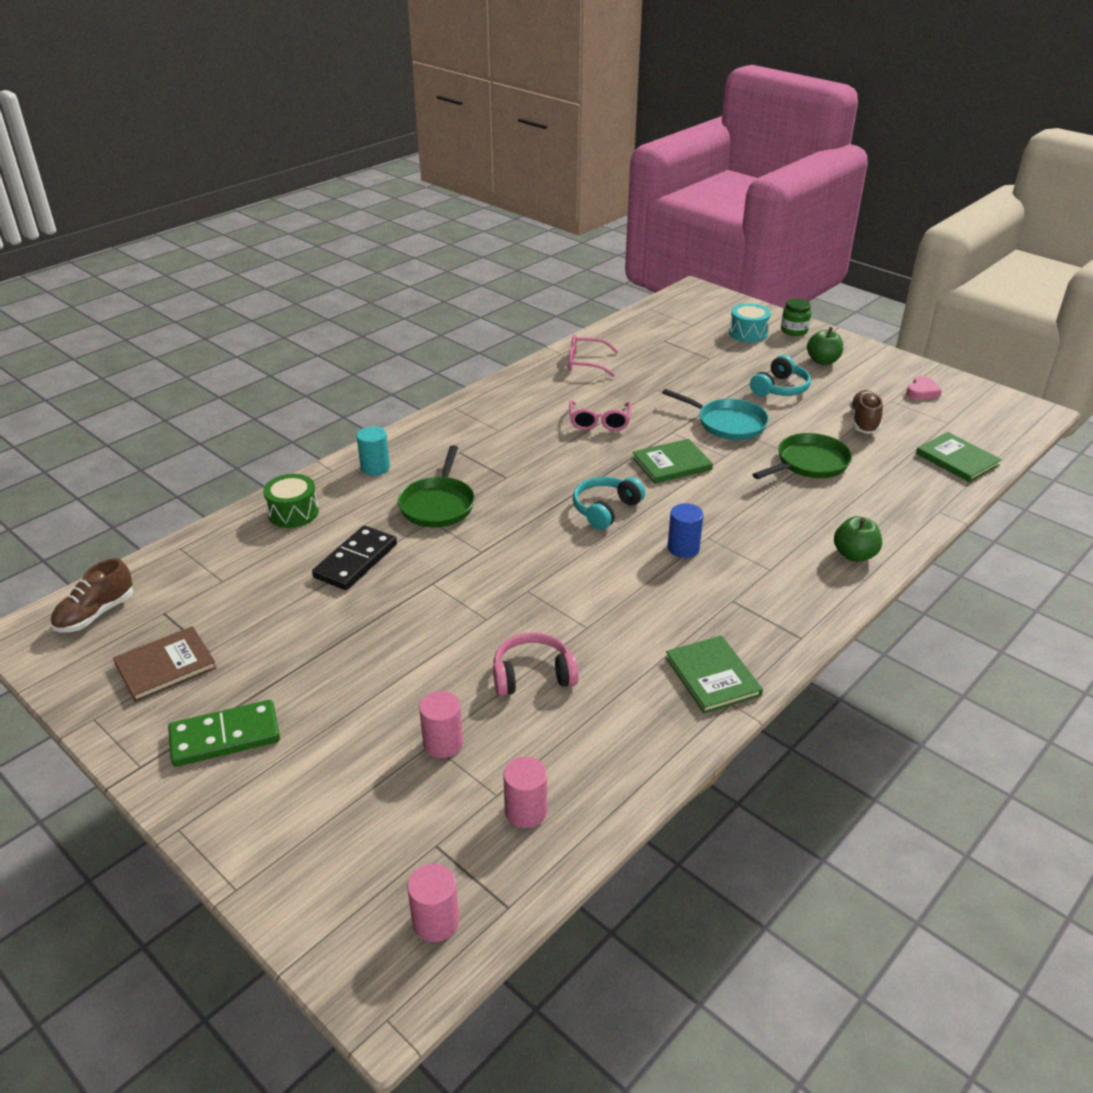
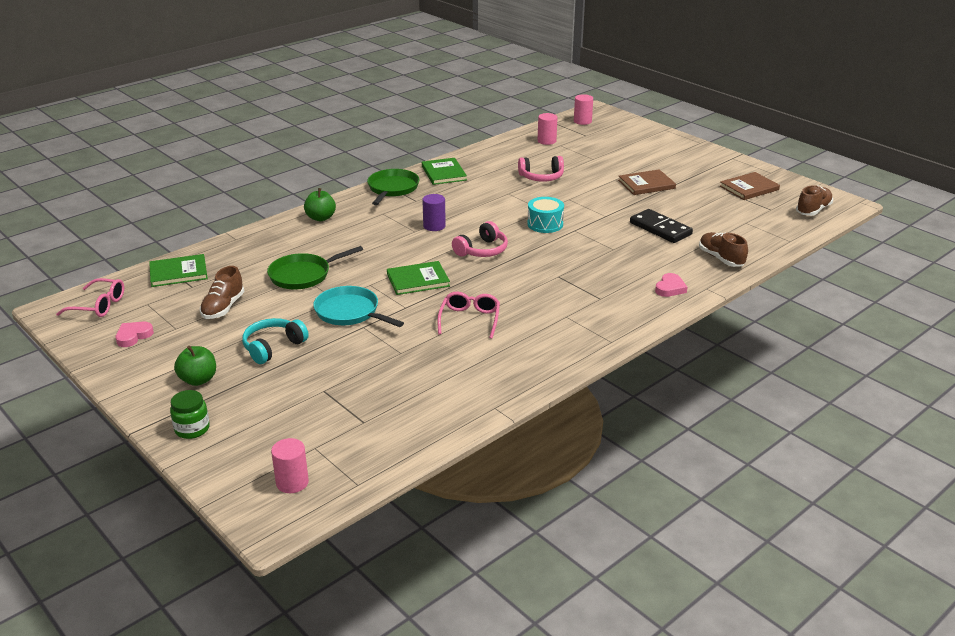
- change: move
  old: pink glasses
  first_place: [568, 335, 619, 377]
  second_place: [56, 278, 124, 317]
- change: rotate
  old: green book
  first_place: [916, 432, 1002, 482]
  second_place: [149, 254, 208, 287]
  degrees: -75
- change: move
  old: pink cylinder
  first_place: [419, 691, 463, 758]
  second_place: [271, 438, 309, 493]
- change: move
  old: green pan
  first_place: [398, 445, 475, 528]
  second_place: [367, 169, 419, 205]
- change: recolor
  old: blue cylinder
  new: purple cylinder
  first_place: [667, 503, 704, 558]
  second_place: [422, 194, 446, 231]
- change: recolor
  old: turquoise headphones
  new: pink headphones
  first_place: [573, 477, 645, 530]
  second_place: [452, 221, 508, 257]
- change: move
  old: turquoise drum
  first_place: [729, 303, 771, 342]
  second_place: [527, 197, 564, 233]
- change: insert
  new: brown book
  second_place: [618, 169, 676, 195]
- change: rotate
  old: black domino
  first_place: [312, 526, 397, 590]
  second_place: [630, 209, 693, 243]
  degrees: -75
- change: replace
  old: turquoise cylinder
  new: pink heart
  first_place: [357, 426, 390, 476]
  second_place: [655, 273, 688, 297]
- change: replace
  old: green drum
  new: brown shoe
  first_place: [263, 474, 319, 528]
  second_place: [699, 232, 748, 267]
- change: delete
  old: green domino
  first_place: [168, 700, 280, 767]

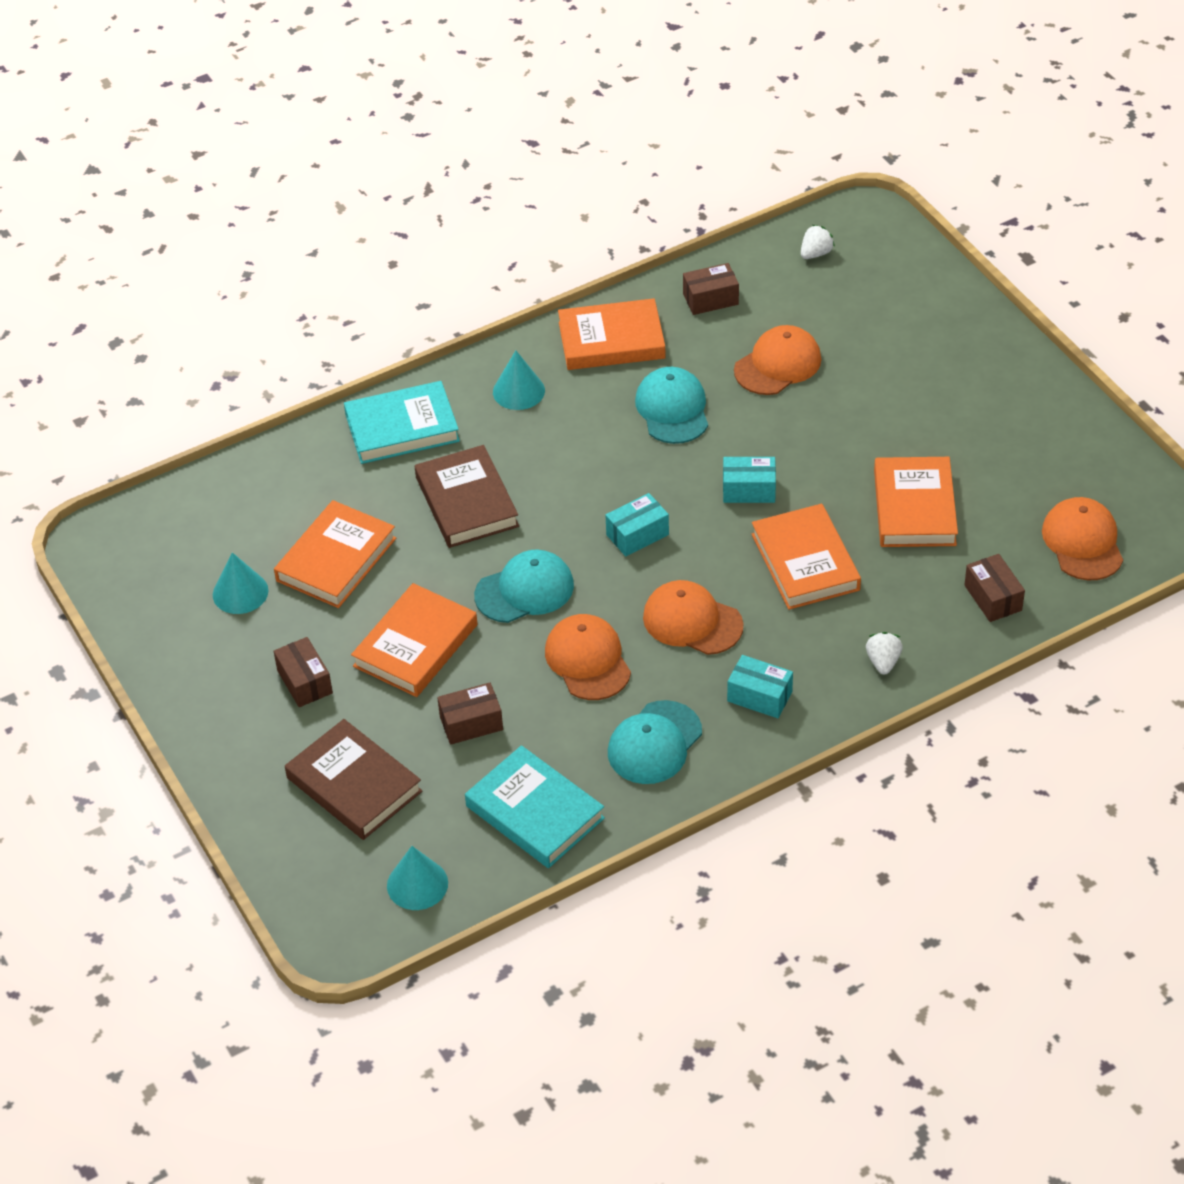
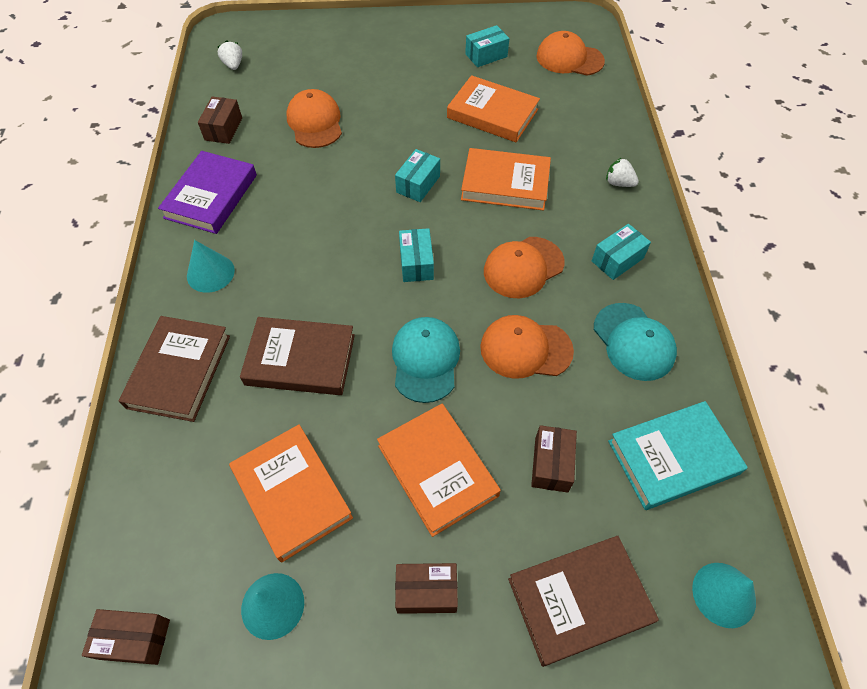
- change: move
  old: brown box
  first_place: [964, 554, 1025, 622]
  second_place: [82, 609, 170, 665]
- change: recolor
  old: turquoise book
  new: brown book
  first_place: [344, 381, 460, 464]
  second_place: [119, 316, 230, 422]
- change: recolor
  old: orange book
  new: purple book
  first_place: [558, 298, 666, 370]
  second_place: [158, 151, 257, 234]
- change: insert
  new: turquoise box
  second_place: [465, 25, 509, 67]
- change: delete
  old: turquoise cap
  first_place: [635, 367, 708, 444]

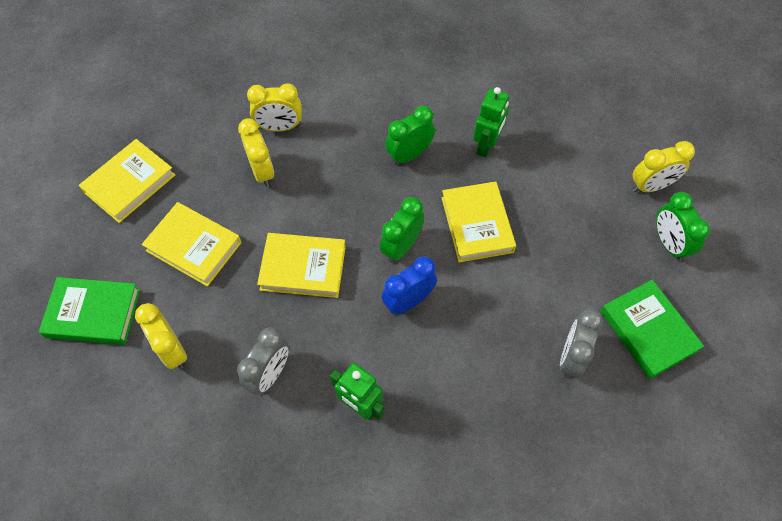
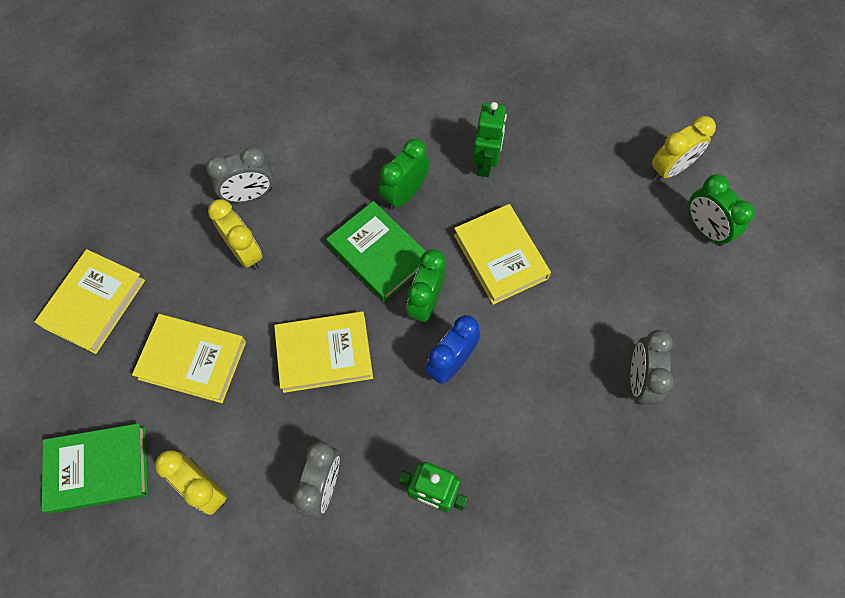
- change: recolor
  old: yellow clock
  new: grey clock
  first_place: [247, 83, 302, 132]
  second_place: [206, 147, 274, 202]
- change: move
  old: green book
  first_place: [600, 280, 704, 379]
  second_place: [326, 201, 426, 302]

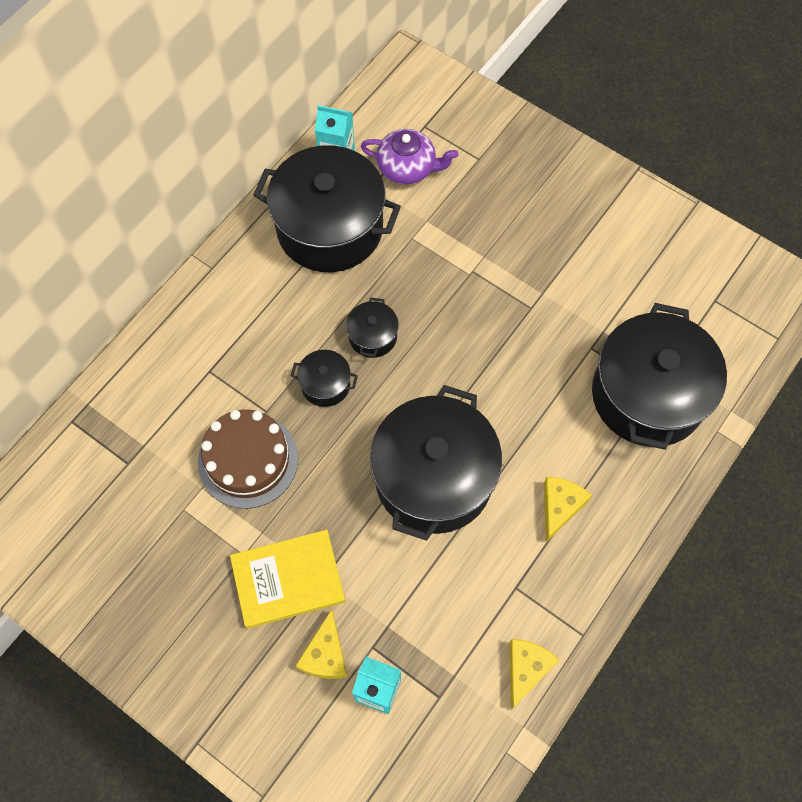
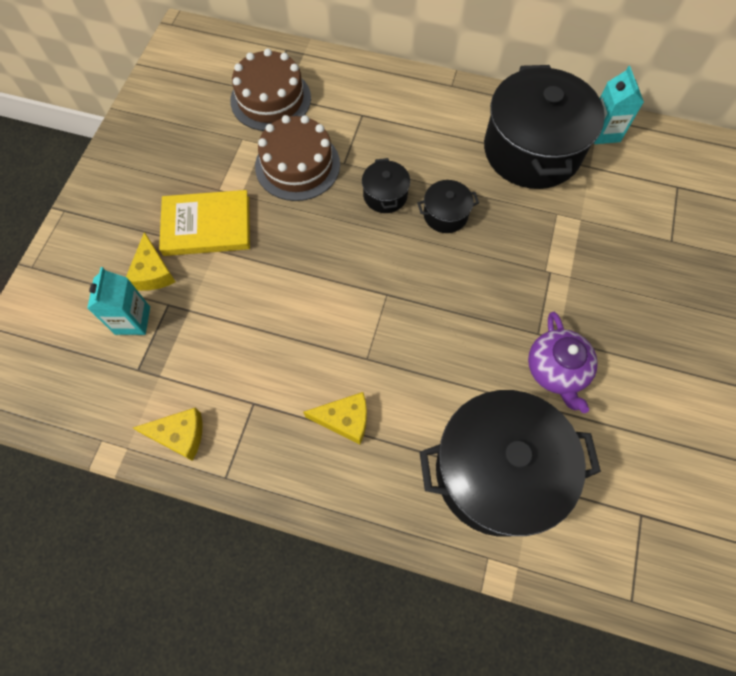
- change: rotate
  old: yellow cheese
  first_place: [295, 609, 347, 679]
  second_place: [126, 232, 175, 291]
  degrees: -90
- change: rotate
  old: yellow book
  first_place: [230, 530, 345, 629]
  second_place: [159, 190, 250, 256]
  degrees: -60
- change: insert
  new: brown cake
  second_place: [230, 48, 311, 131]
- change: move
  old: purple teapot
  first_place: [360, 129, 458, 184]
  second_place: [528, 312, 598, 413]
- change: delete
  old: black pot
  first_place: [370, 385, 502, 541]

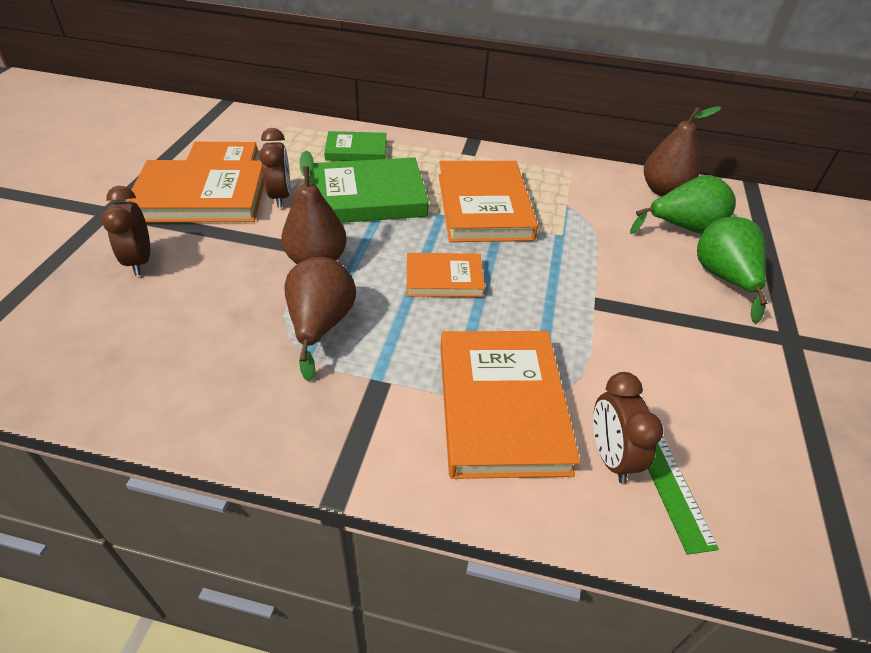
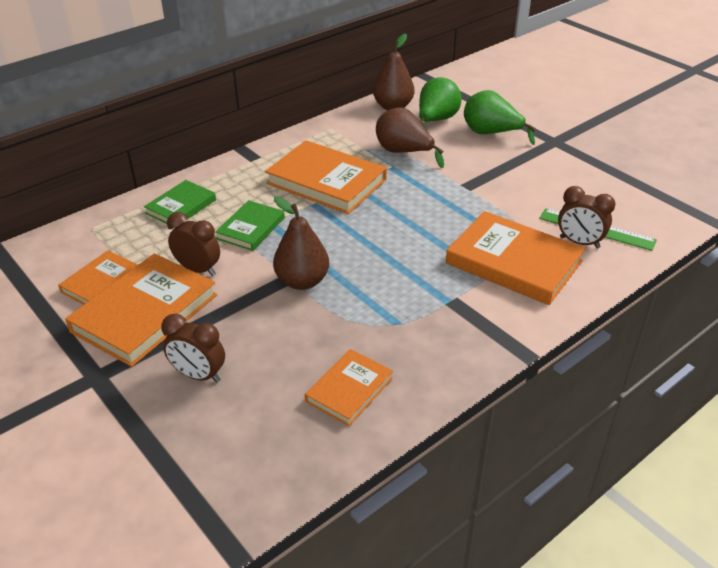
- change: resize
  old: green book
  first_place: [309, 157, 429, 223]
  second_place: [215, 200, 285, 251]
  factor: 0.57
- change: move
  old: orange book
  first_place: [407, 253, 485, 297]
  second_place: [305, 349, 393, 426]
- change: move
  old: brown pear
  first_place: [284, 257, 356, 381]
  second_place: [376, 108, 444, 168]

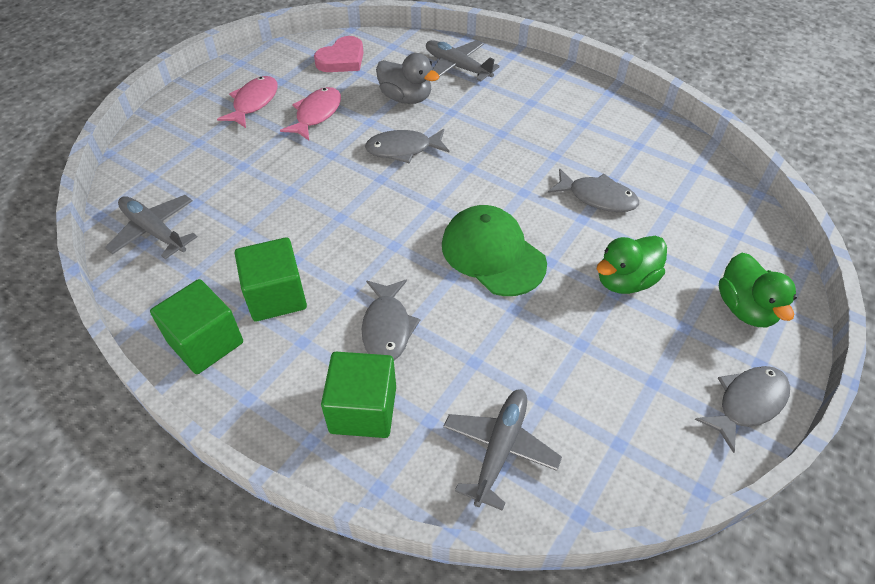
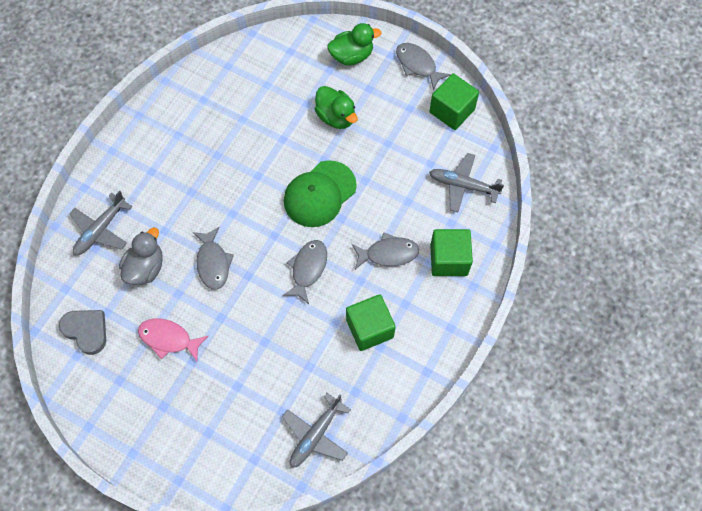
- change: recolor
  old: pink heart
  new: grey heart
  first_place: [314, 36, 364, 72]
  second_place: [59, 310, 106, 355]
- change: move
  old: grey fish
  first_place: [548, 168, 639, 212]
  second_place: [283, 240, 327, 304]
- change: move
  old: green cube
  first_place: [150, 279, 243, 374]
  second_place: [430, 73, 479, 130]
- change: delete
  old: pink fish
  first_place: [217, 76, 278, 128]

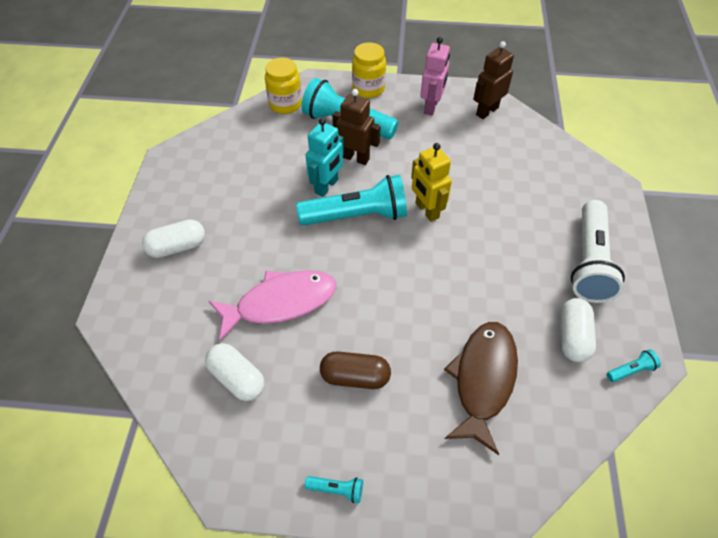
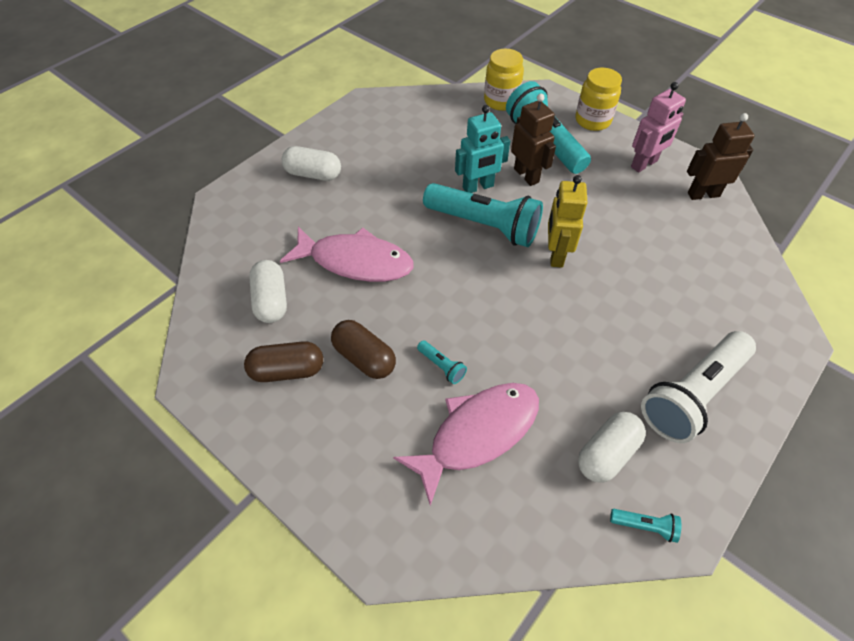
- change: insert
  new: brown capsule
  second_place: [244, 341, 323, 382]
- change: recolor
  old: brown fish
  new: pink fish
  first_place: [444, 322, 518, 455]
  second_place: [393, 383, 539, 506]
- change: move
  old: turquoise flashlight
  first_place: [305, 476, 363, 503]
  second_place: [417, 340, 467, 384]

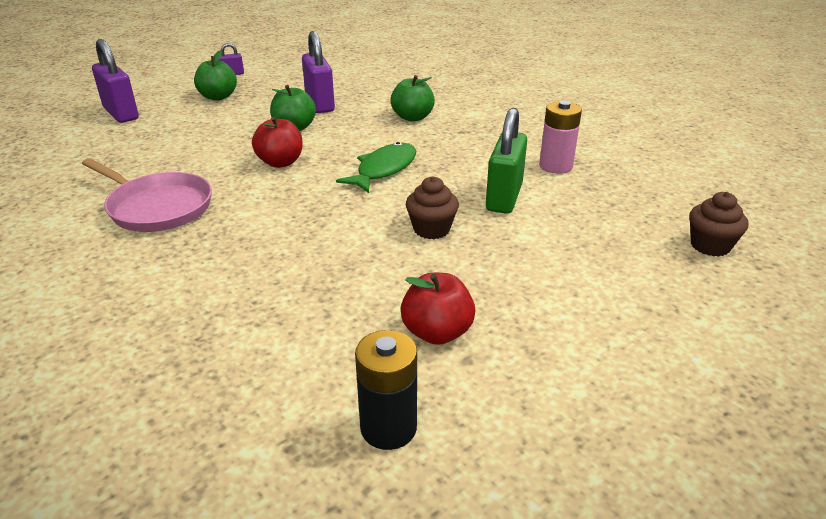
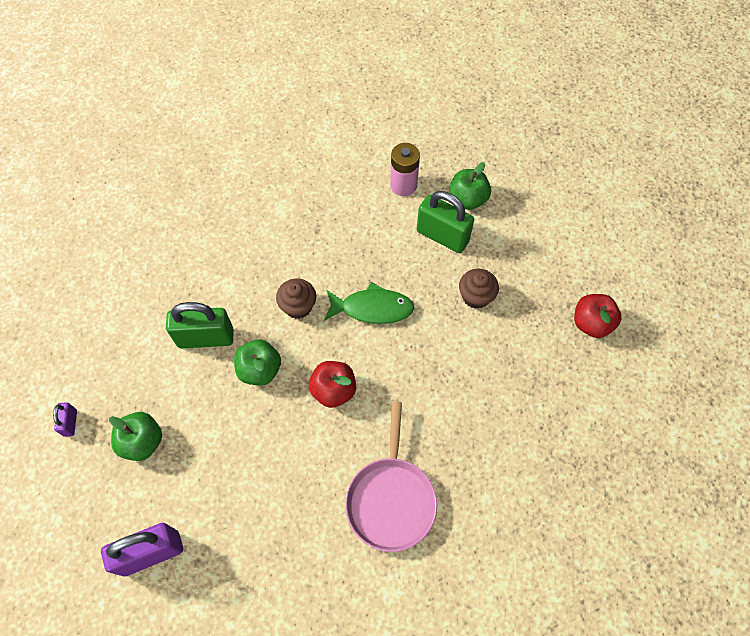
- change: recolor
  old: purple padlock
  new: green padlock
  first_place: [302, 31, 335, 113]
  second_place: [166, 302, 234, 348]
- change: move
  old: brown cupcake
  first_place: [689, 192, 748, 257]
  second_place: [276, 279, 316, 319]
- change: rotate
  old: green fish
  first_place: [336, 142, 416, 193]
  second_place: [324, 282, 415, 324]
  degrees: 135
- change: rotate
  old: pink pan
  first_place: [82, 158, 212, 232]
  second_place: [345, 401, 437, 552]
  degrees: 135
- change: move
  old: green apple
  first_place: [391, 75, 435, 122]
  second_place: [449, 162, 491, 210]
- change: delete
  old: black battery
  first_place: [355, 330, 417, 450]

